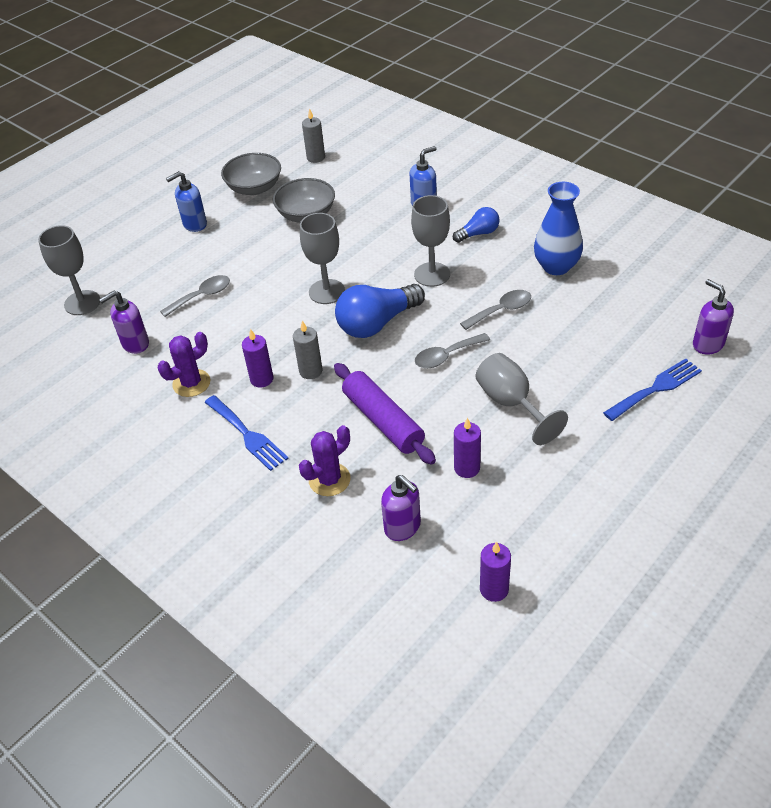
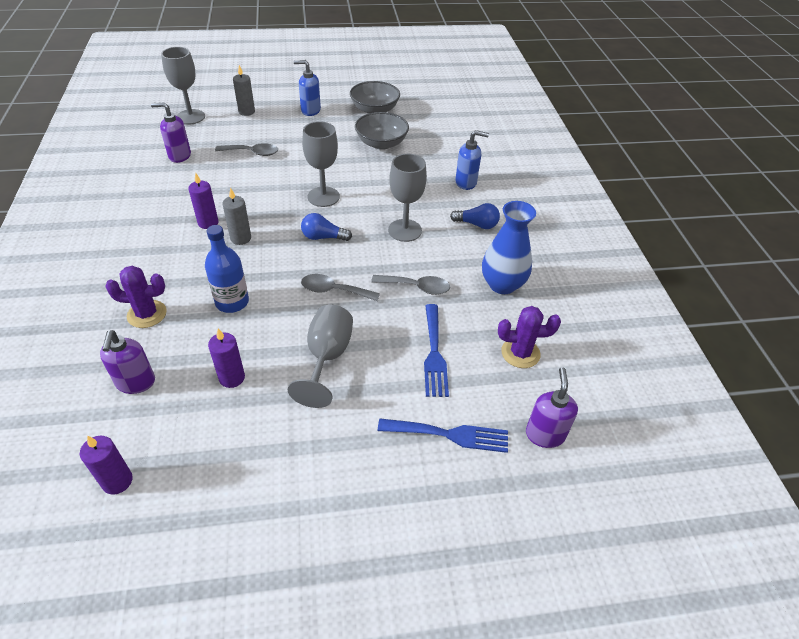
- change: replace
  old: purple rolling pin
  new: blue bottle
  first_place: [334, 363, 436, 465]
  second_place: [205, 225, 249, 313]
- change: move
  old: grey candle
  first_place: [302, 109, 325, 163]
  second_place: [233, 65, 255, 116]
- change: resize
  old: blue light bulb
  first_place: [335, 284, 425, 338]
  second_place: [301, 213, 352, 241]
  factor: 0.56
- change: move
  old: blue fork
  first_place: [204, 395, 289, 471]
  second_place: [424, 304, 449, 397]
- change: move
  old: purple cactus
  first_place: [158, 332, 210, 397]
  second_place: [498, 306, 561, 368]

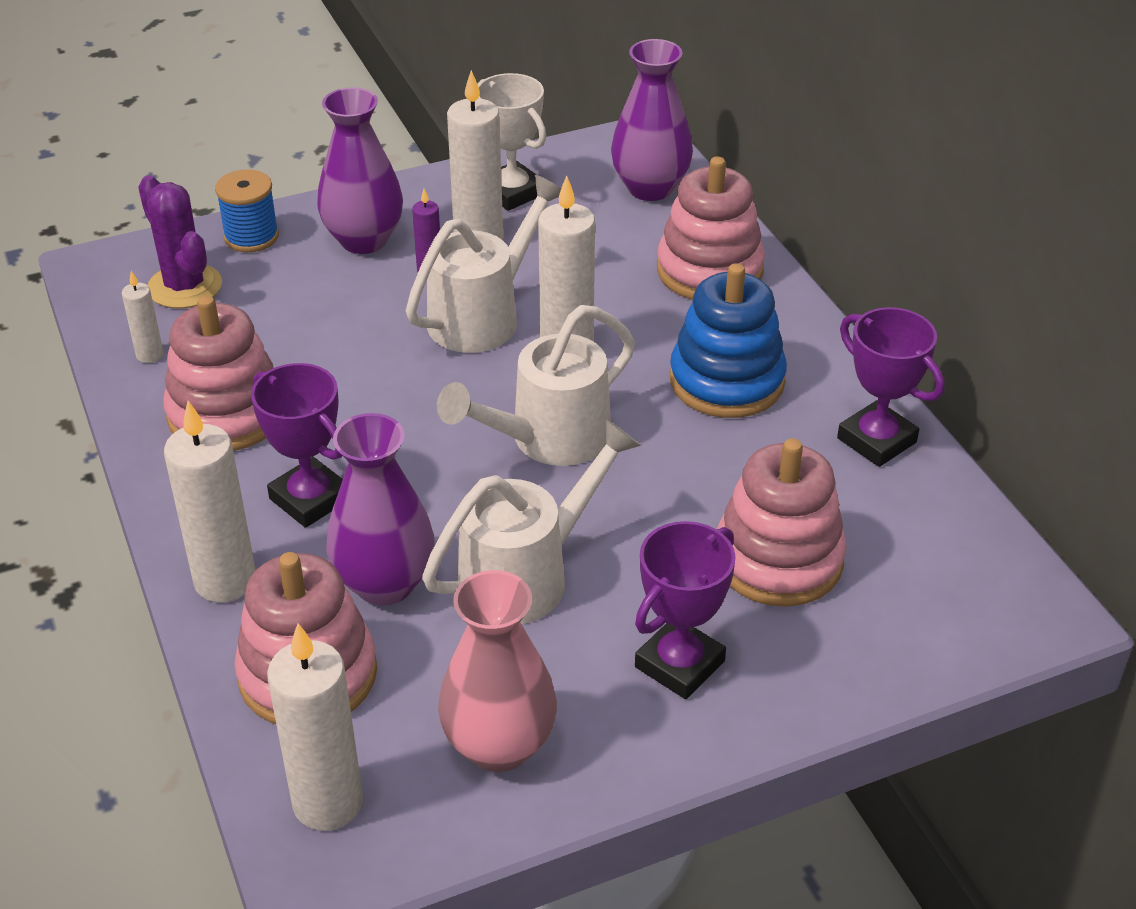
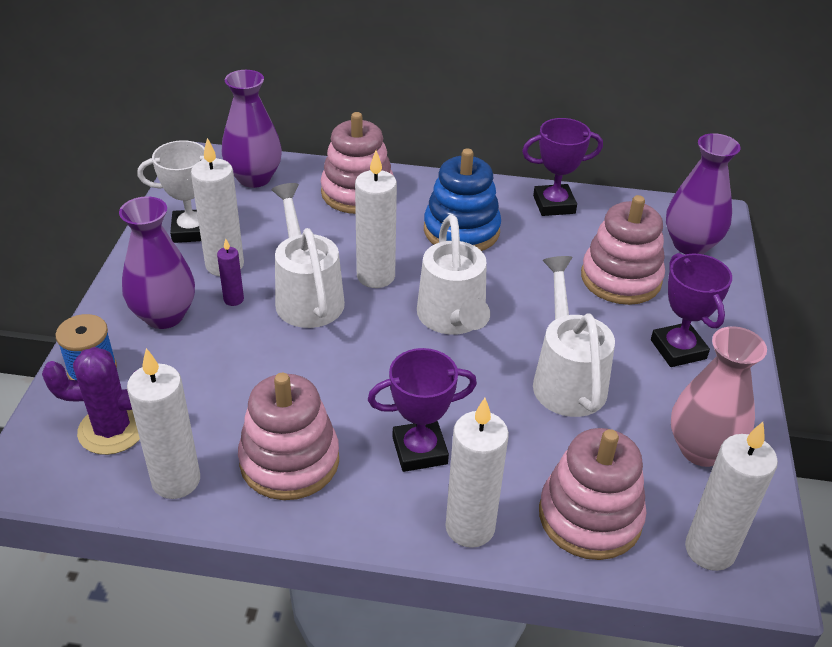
- change: resize
  old: white candle
  first_place: [122, 271, 163, 363]
  second_place: [127, 348, 200, 499]
  factor: 1.98
- change: move
  old: purple vase
  first_place: [326, 413, 435, 606]
  second_place: [666, 133, 740, 254]

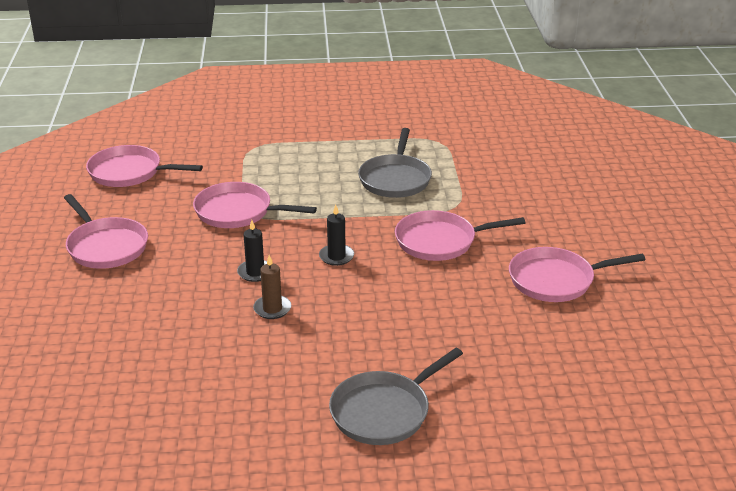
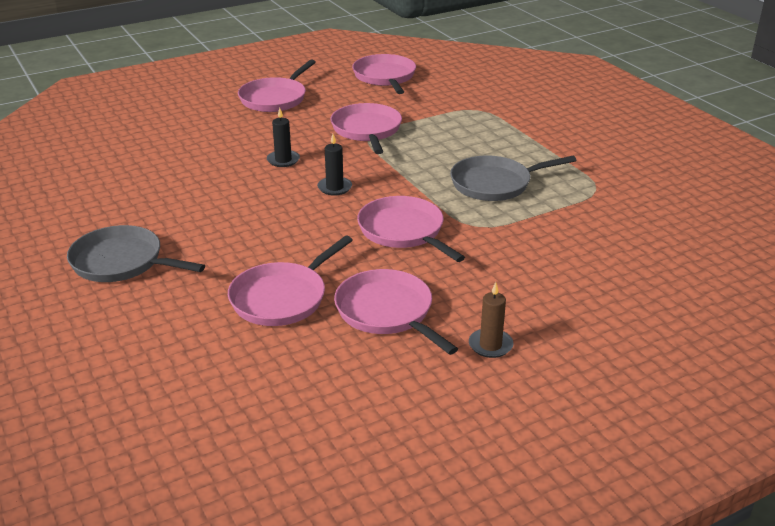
- change: insert
  new: pink pan
  second_place: [228, 236, 353, 326]
- change: move
  old: brown candle
  first_place: [253, 255, 291, 319]
  second_place: [469, 282, 514, 358]

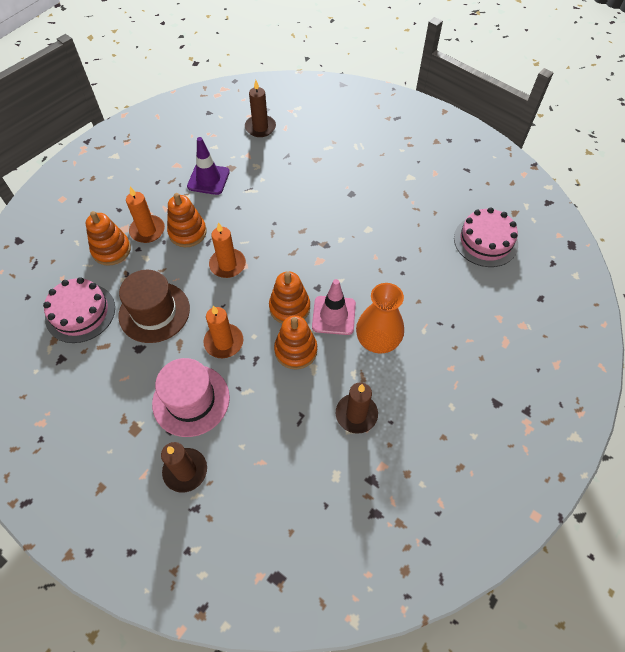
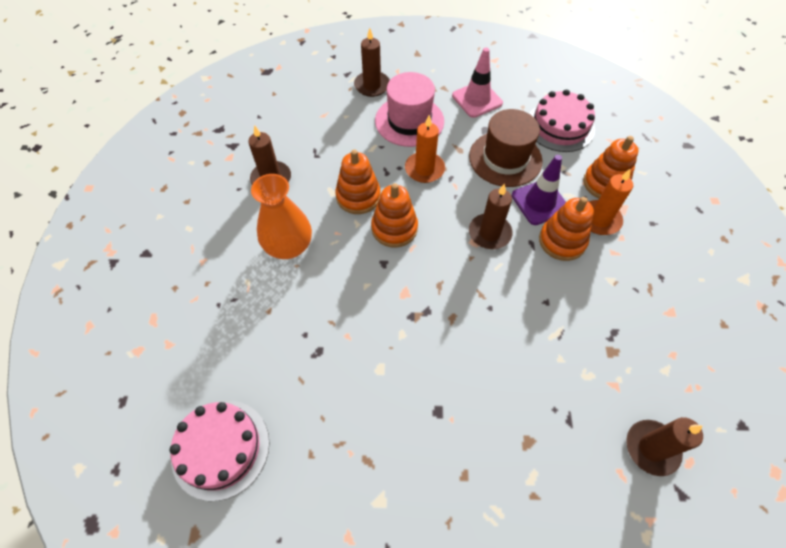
- change: move
  old: pink traffic cone
  first_place: [312, 279, 356, 335]
  second_place: [452, 48, 503, 118]
- change: recolor
  old: orange candle
  new: brown candle
  first_place: [209, 222, 246, 278]
  second_place: [469, 183, 513, 249]
- change: move
  old: purple traffic cone
  first_place: [187, 137, 230, 195]
  second_place: [512, 155, 566, 225]

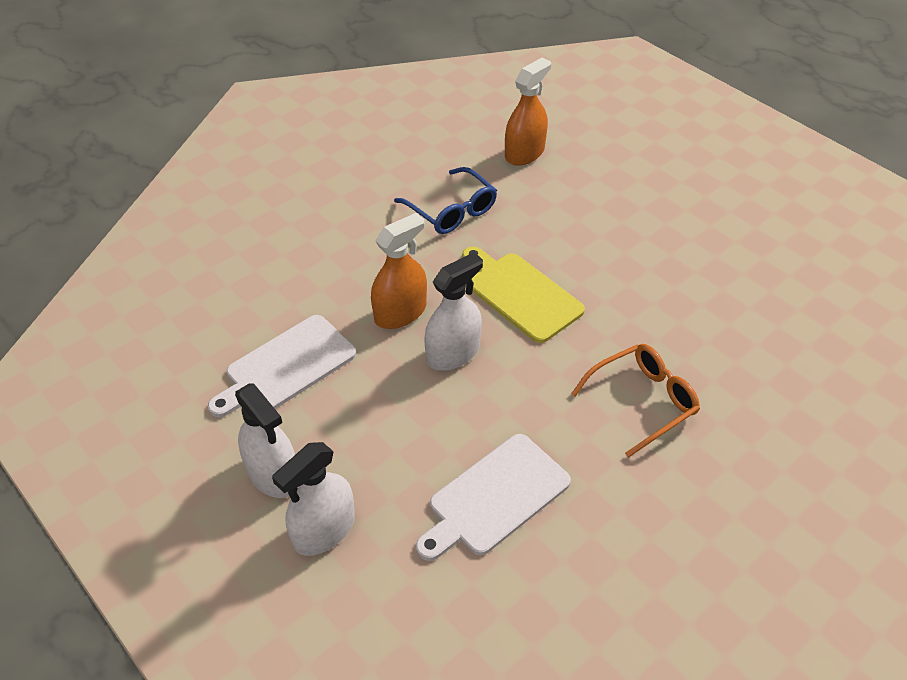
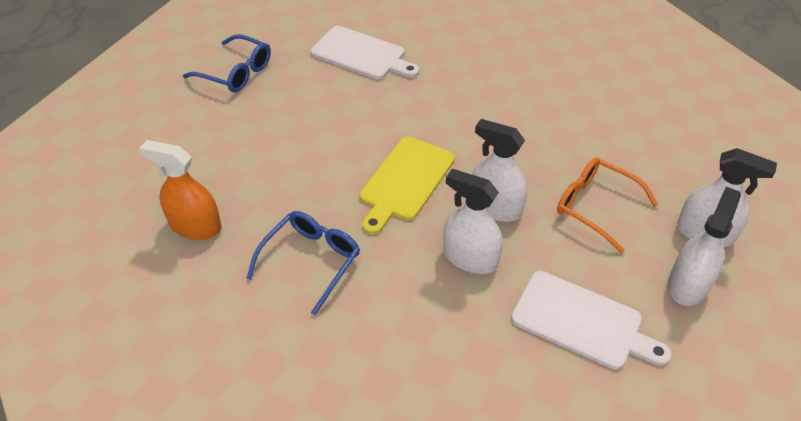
- change: insert
  new: blue glasses
  second_place: [183, 34, 271, 92]
- change: move
  old: white cutting board
  first_place: [416, 434, 571, 561]
  second_place: [311, 26, 419, 80]
- change: recolor
  old: orange spray bottle
  new: white spray bottle
  first_place: [371, 213, 427, 329]
  second_place: [443, 169, 503, 274]
- change: move
  old: orange glasses
  first_place: [571, 344, 700, 458]
  second_place: [557, 158, 658, 253]

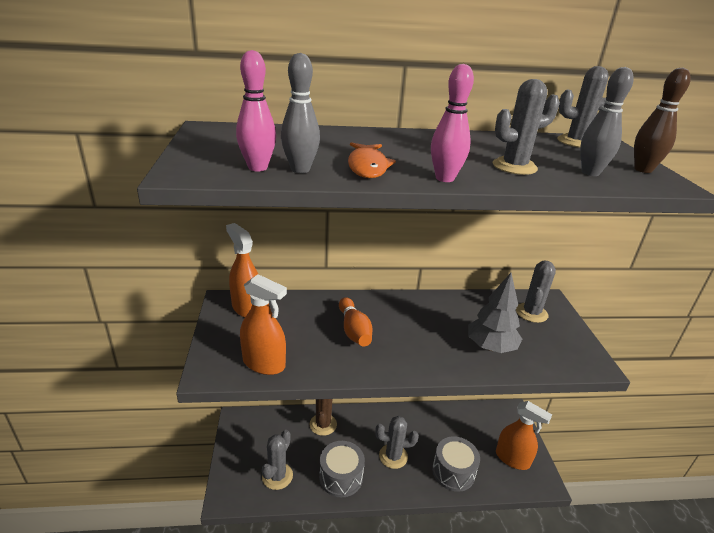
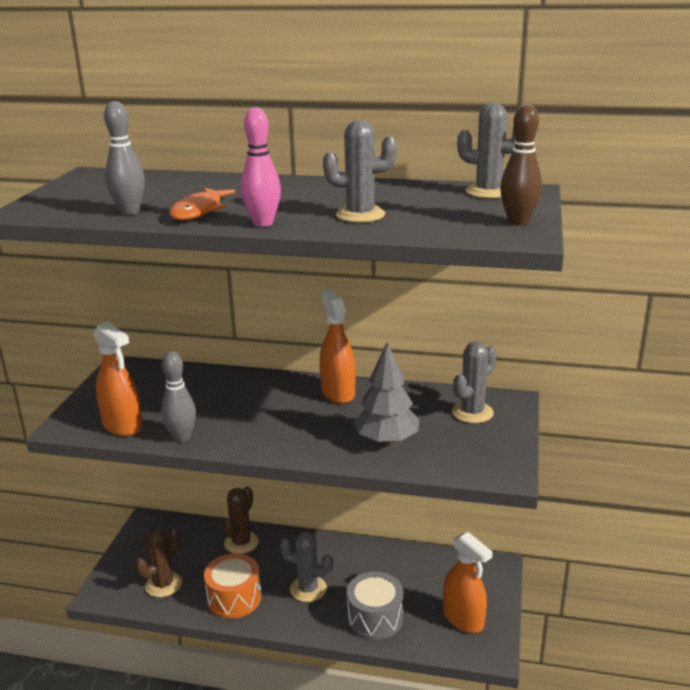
- change: recolor
  old: grey cactus
  new: brown cactus
  first_place: [262, 430, 293, 490]
  second_place: [135, 527, 182, 597]
- change: move
  old: grey bowling pin
  first_place: [580, 67, 634, 176]
  second_place: [161, 351, 196, 442]
- change: recolor
  old: grey drum
  new: orange drum
  first_place: [319, 441, 365, 497]
  second_place: [204, 553, 261, 619]
- change: move
  old: orange spray bottle
  first_place: [226, 223, 258, 318]
  second_place: [320, 290, 356, 404]
- change: delete
  old: pink bowling pin
  first_place: [236, 50, 276, 172]
- change: delete
  old: orange bowling pin
  first_place: [339, 297, 372, 346]

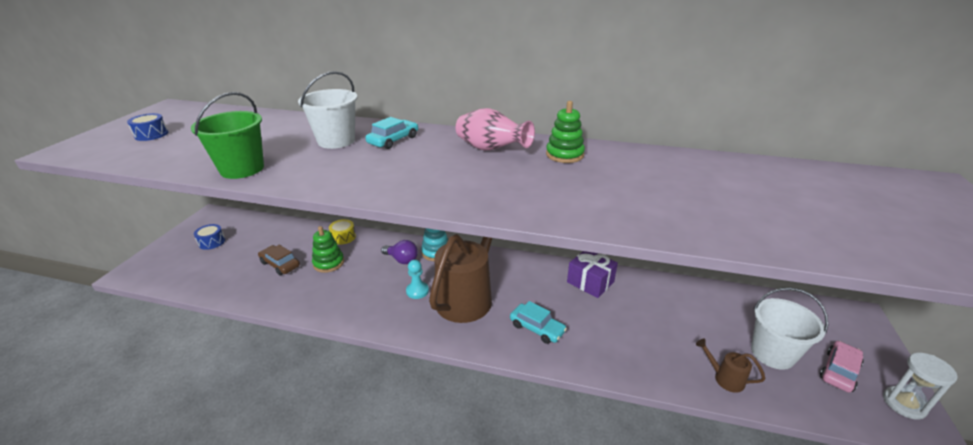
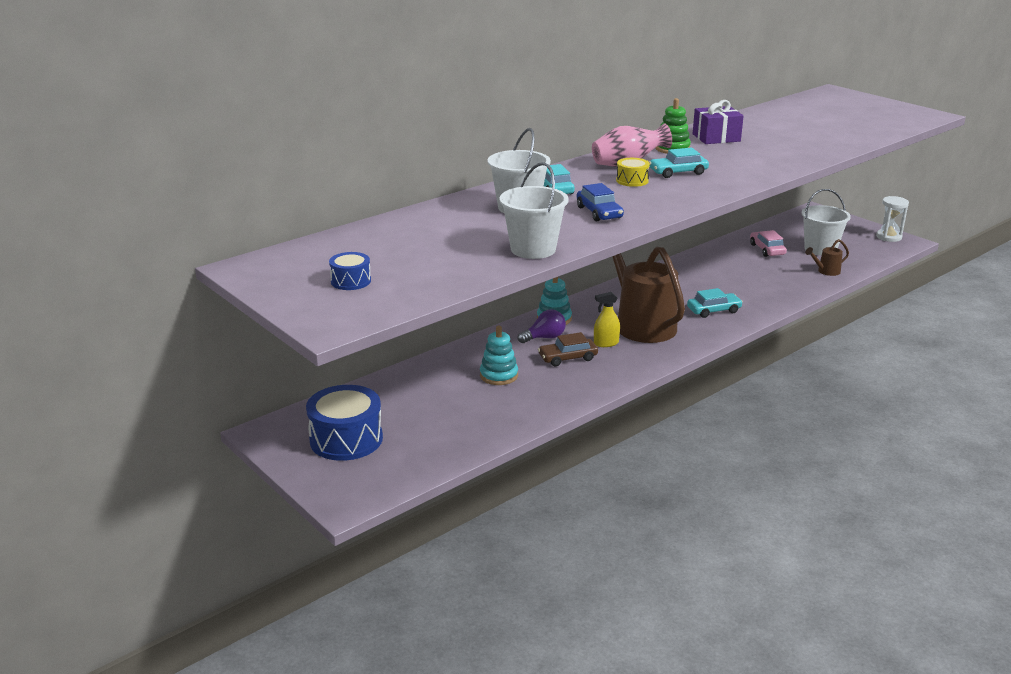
- change: resize
  old: blue drum
  first_place: [194, 224, 225, 250]
  second_place: [306, 385, 383, 461]
  factor: 2.0
- change: recolor
  old: green stacking toy
  new: turquoise stacking toy
  first_place: [312, 226, 344, 273]
  second_place: [480, 326, 518, 385]
- change: recolor
  old: green bucket
  new: white bucket
  first_place: [191, 92, 264, 179]
  second_place: [499, 162, 569, 259]
- change: move
  old: brown car
  first_place: [258, 245, 300, 275]
  second_place: [538, 332, 598, 366]
- change: insert
  new: blue car
  second_place: [577, 183, 624, 221]
- change: replace
  old: turquoise pawn
  new: yellow spray bottle
  first_place: [406, 260, 429, 299]
  second_place: [594, 292, 620, 347]
- change: move
  old: yellow drum
  first_place: [329, 219, 356, 244]
  second_place: [616, 158, 650, 187]
- change: insert
  new: turquoise car
  second_place: [649, 147, 709, 178]
- change: move
  old: purple gift
  first_place: [567, 251, 618, 298]
  second_place: [693, 100, 744, 144]
- change: move
  old: pink car
  first_place: [820, 341, 863, 393]
  second_place: [750, 230, 787, 257]

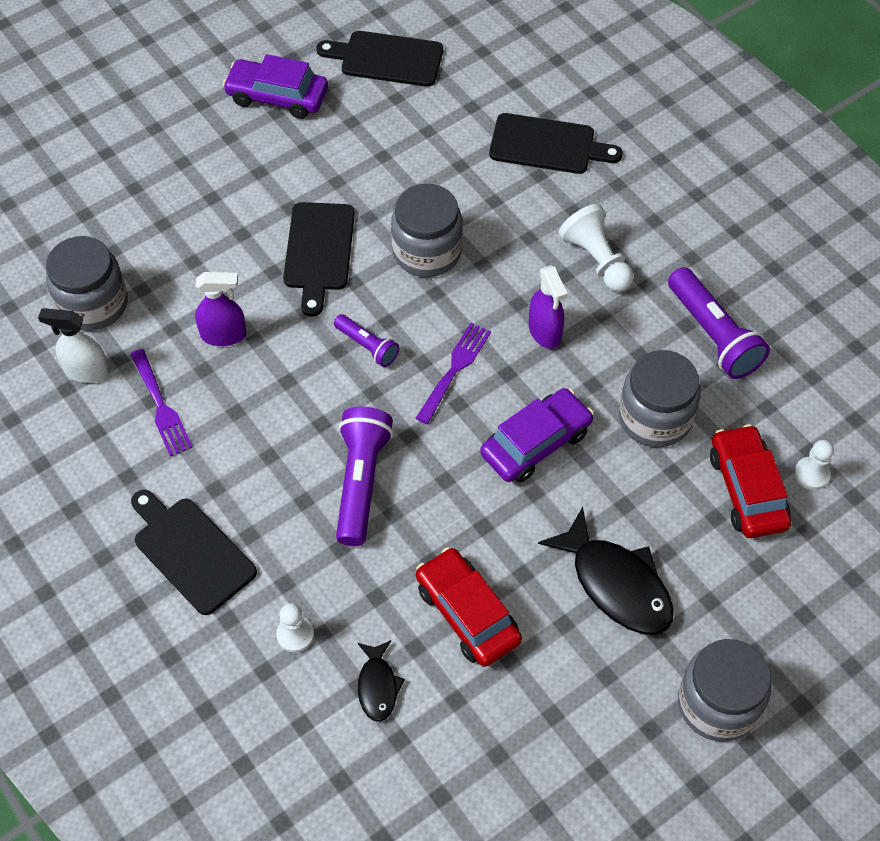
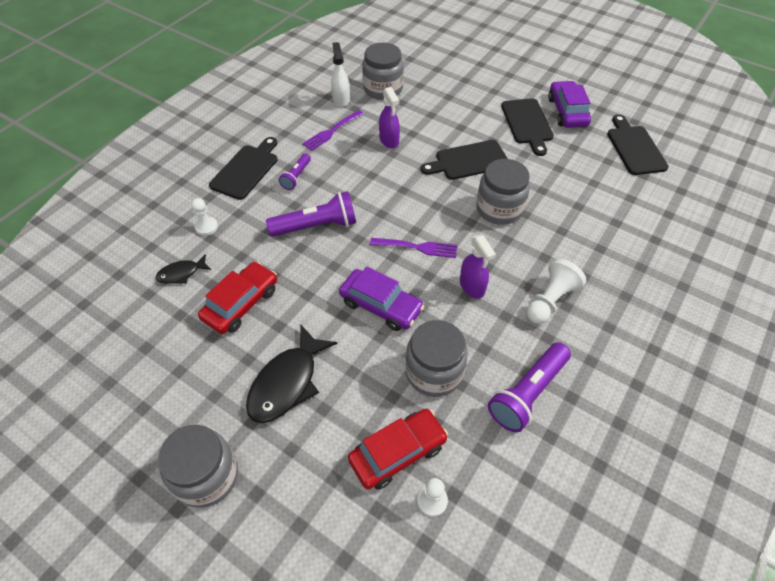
- change: move
  old: purple flashlight
  first_place: [334, 314, 399, 367]
  second_place: [279, 154, 311, 190]
- change: rotate
  old: purple spray bottle
  first_place: [529, 265, 567, 349]
  second_place: [460, 235, 496, 299]
  degrees: -75
- change: move
  old: black cutting board
  first_place: [489, 113, 623, 174]
  second_place: [501, 98, 554, 156]

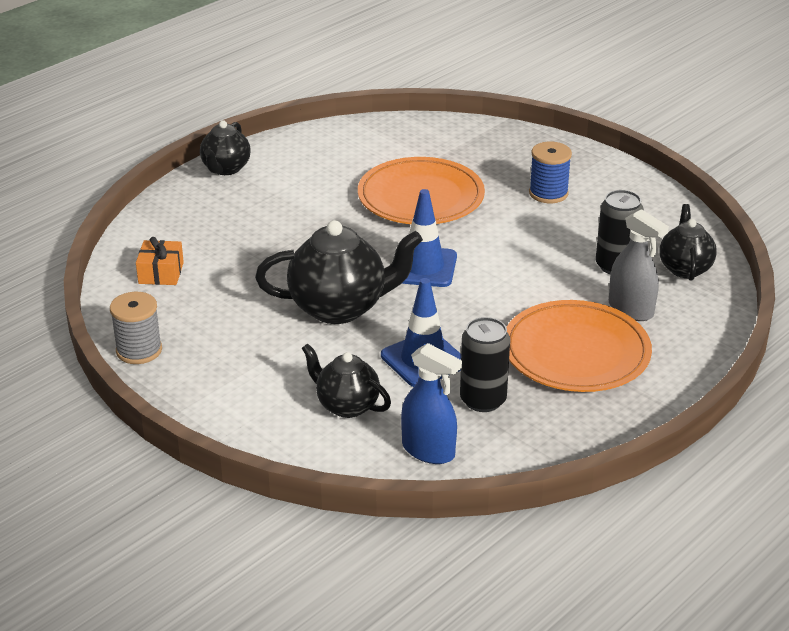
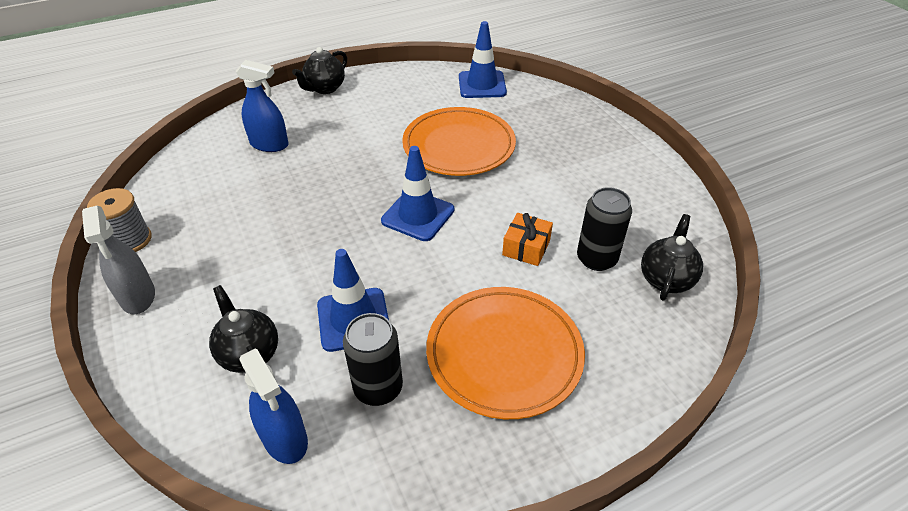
- change: move
  old: grey spray bottle
  first_place: [609, 209, 669, 321]
  second_place: [82, 206, 155, 314]
- change: insert
  new: blue spray bottle
  second_place: [236, 60, 289, 152]
- change: insert
  new: blue traffic cone
  second_place: [459, 21, 507, 98]
- change: move
  old: orange gift
  first_place: [136, 237, 184, 285]
  second_place: [502, 213, 553, 266]
- change: delete
  old: black teapot
  first_place: [255, 220, 423, 324]
- change: delete
  old: blue spool
  first_place: [529, 142, 572, 203]

